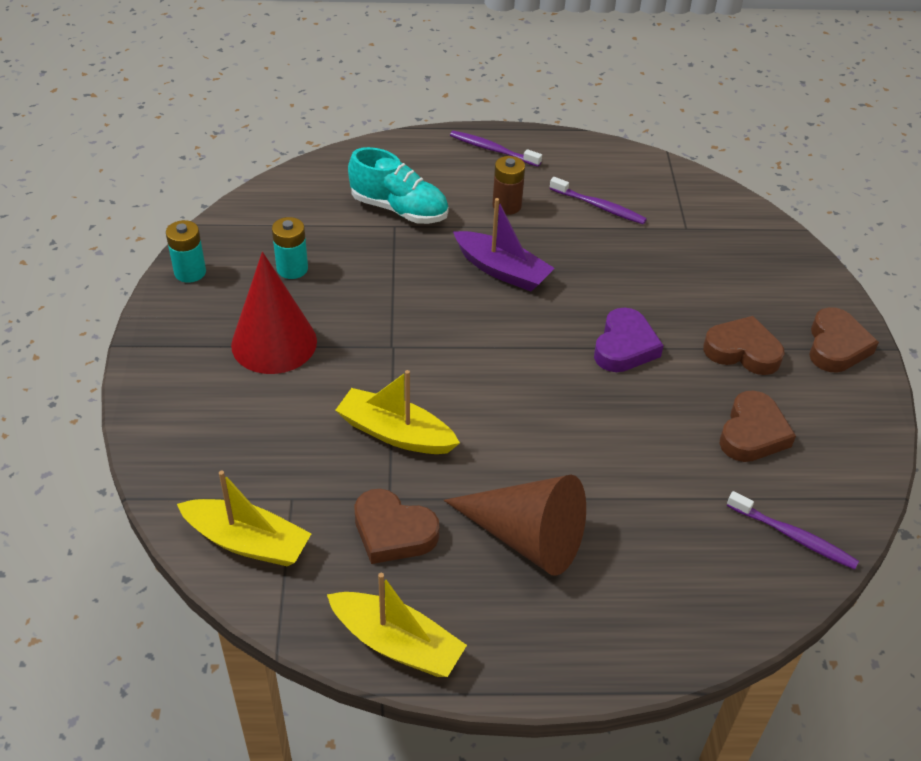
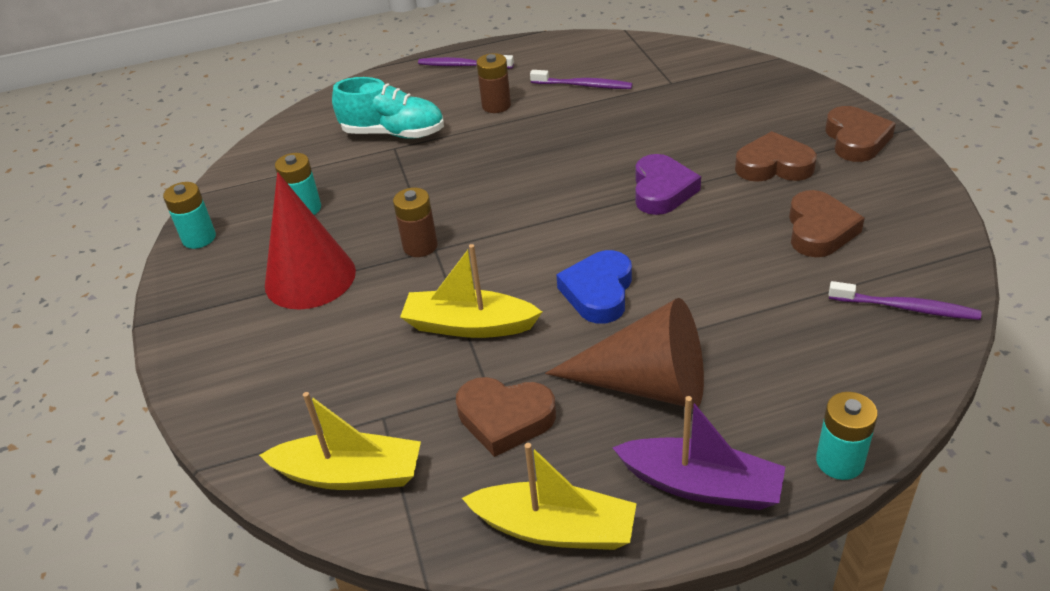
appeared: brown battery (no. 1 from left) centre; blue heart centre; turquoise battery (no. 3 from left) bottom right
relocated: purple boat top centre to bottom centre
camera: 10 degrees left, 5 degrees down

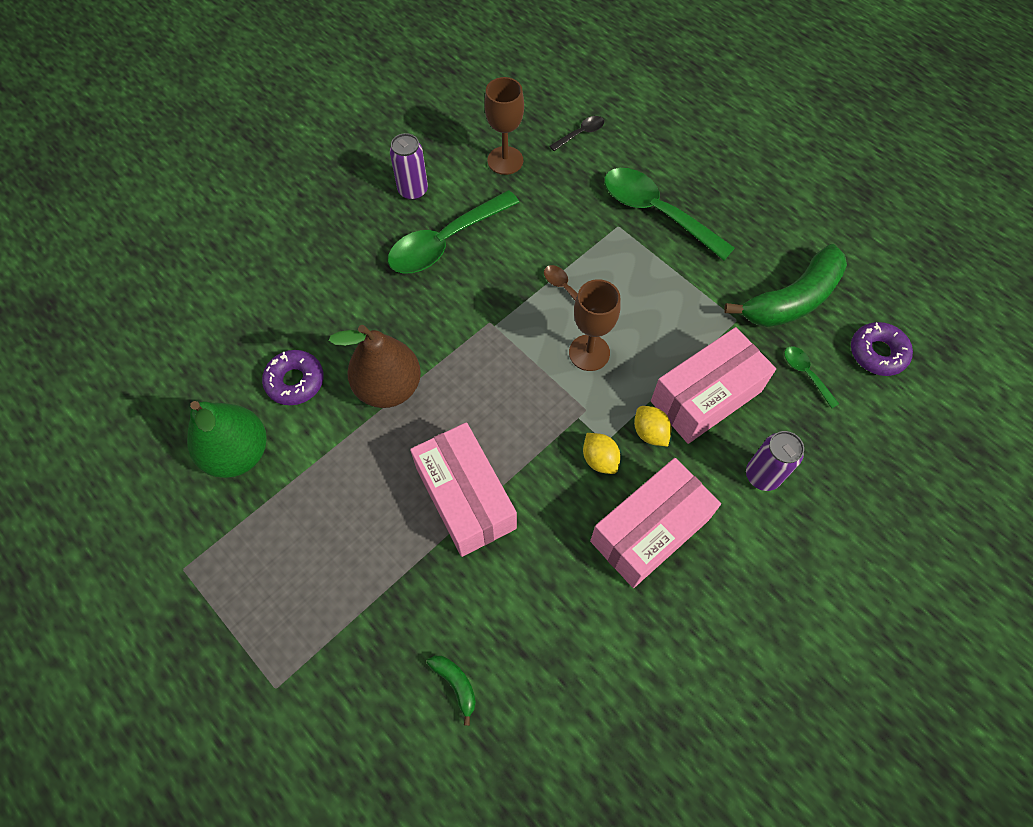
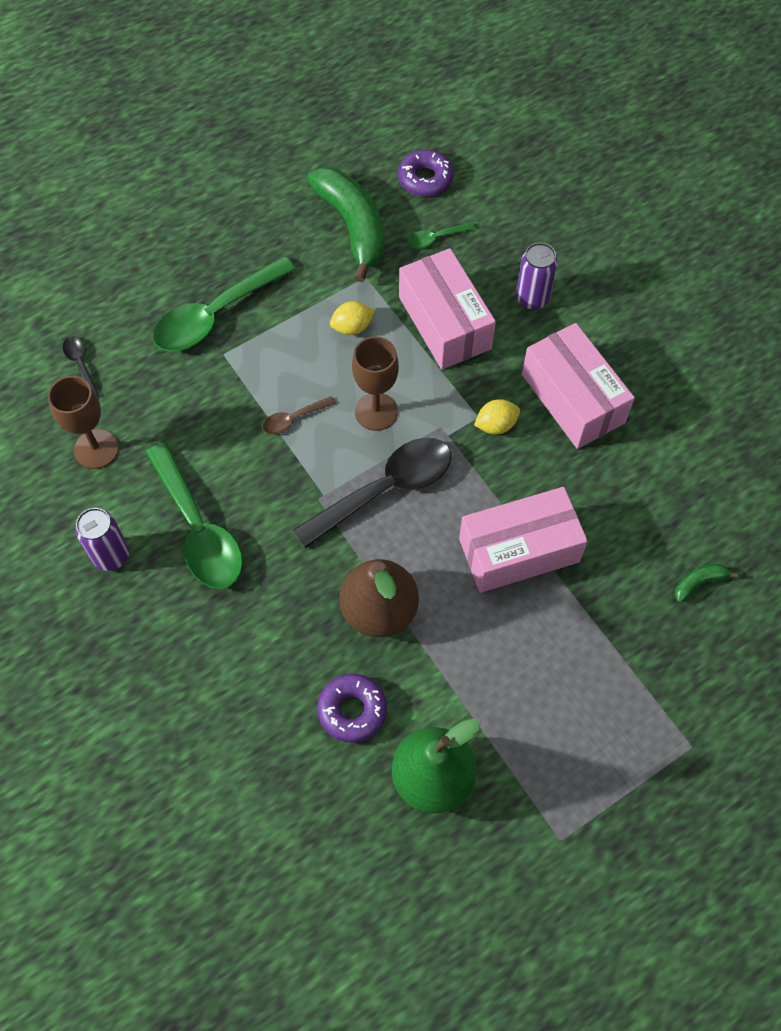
appeared: black spoon (no. 2 from left) centre
relocated: yellow lemon (no. 2 from left in the first image) centre to yellow lemon (no. 1 from left) top centre
camera: 80 degrees left, 0 degrees up

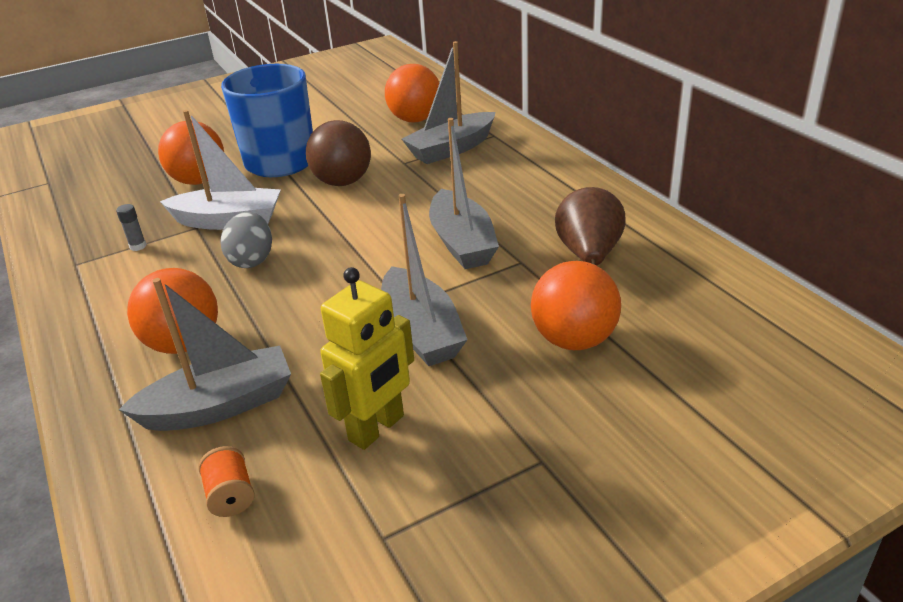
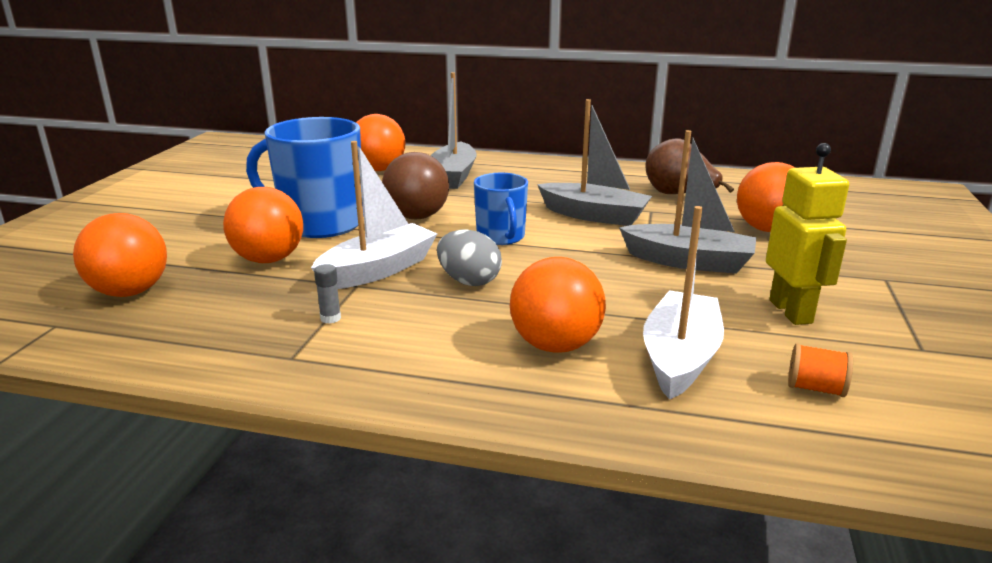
appeared: orange ball (no. 1 from left) middle left; blue mug (no. 2 from left) centre
colour: grey boat (no. 1 from left) middle left to white boat (no. 2 from left) middle right
camera: 50 degrees left, 10 degrees down

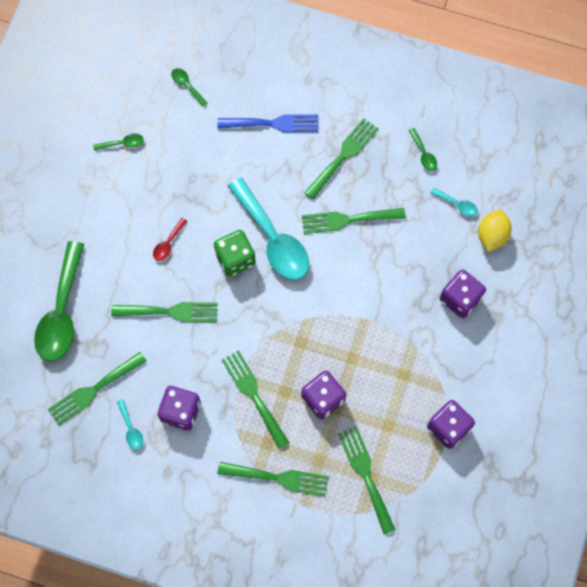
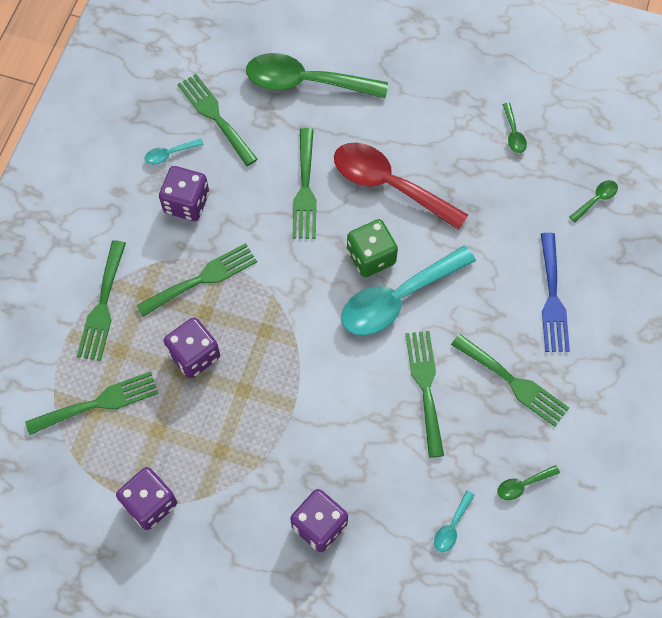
missing: yellow lemon middle right
size: red spoon middle left = top centre x2.41
camera: 90 degrees right, 5 degrees down

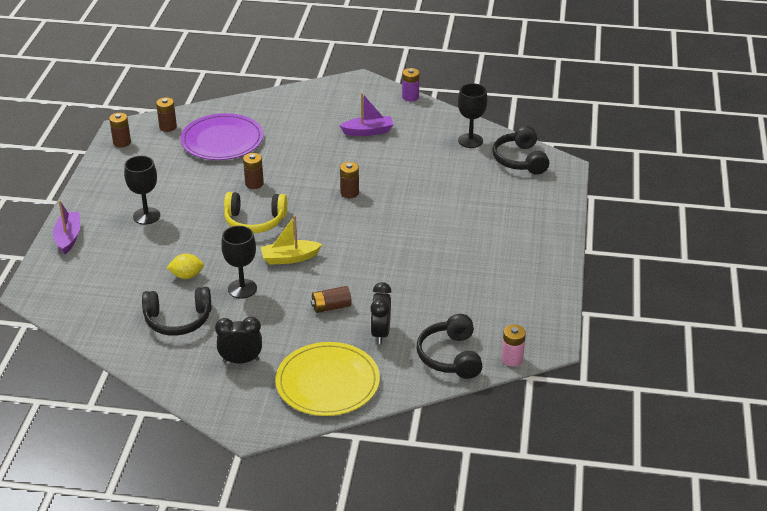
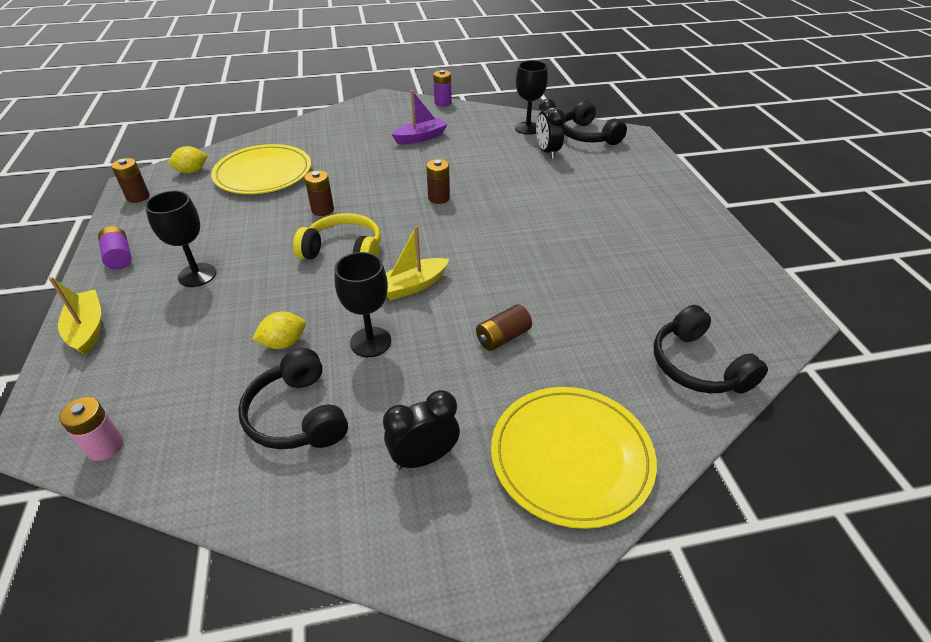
appeared: purple battery (no. 1 from left) middle left
relocated: pink battery bottom right to bottom left; black clock (no. 2 from left) centre to top centre
exchanged: brown battery (no. 2 from left) top left to yellow lemon (no. 1 from left) top left
colour: purple boat (no. 1 from left) middle left to yellow boat (no. 1 from left) middle left; purple plate top left to yellow plate (no. 1 from left) top left
spun: black headphones (no. 1 from left) middle left = middle left 90 degrees clockwise; yellow headphones middle left = centre 150 degrees counterclockwise
camera: 20 degrees left, 5 degrees up

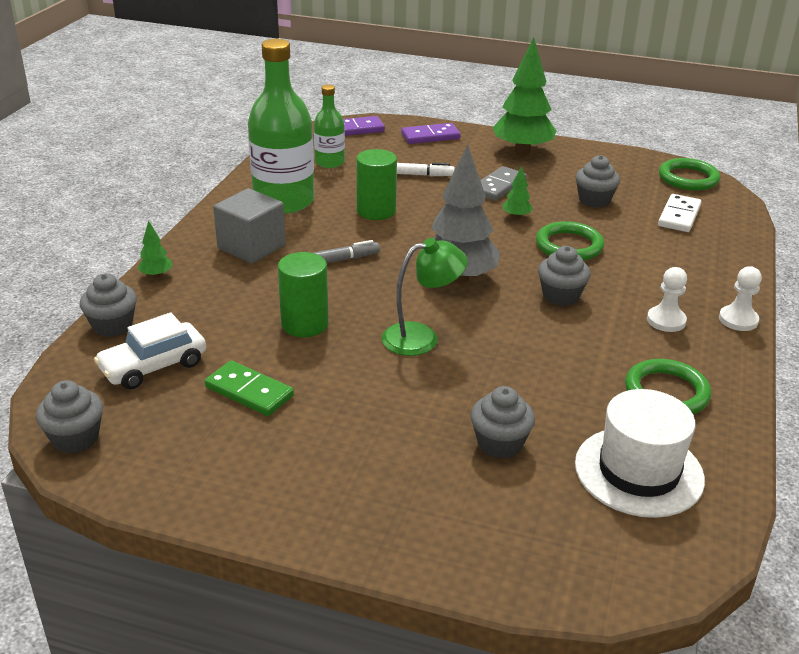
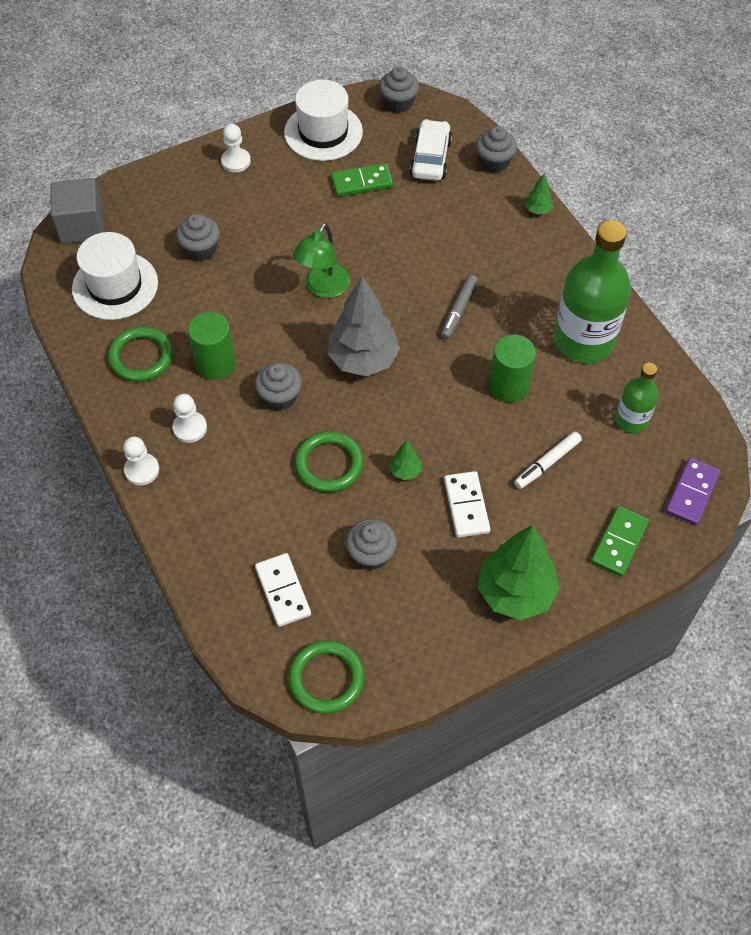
appeared: white pawn (no. 3 from left) top left; white hat (no. 2 from left) top centre
relocated: grey cube middle left to top left; green cylinder (no. 1 from left) centre to middle left
colour: grey domino top centre to white domino (no. 2 from left) centre; purple domino (no. 2 from left) top centre to green domino (no. 2 from left) middle right
camera: 135 degrees right, 25 degrees up

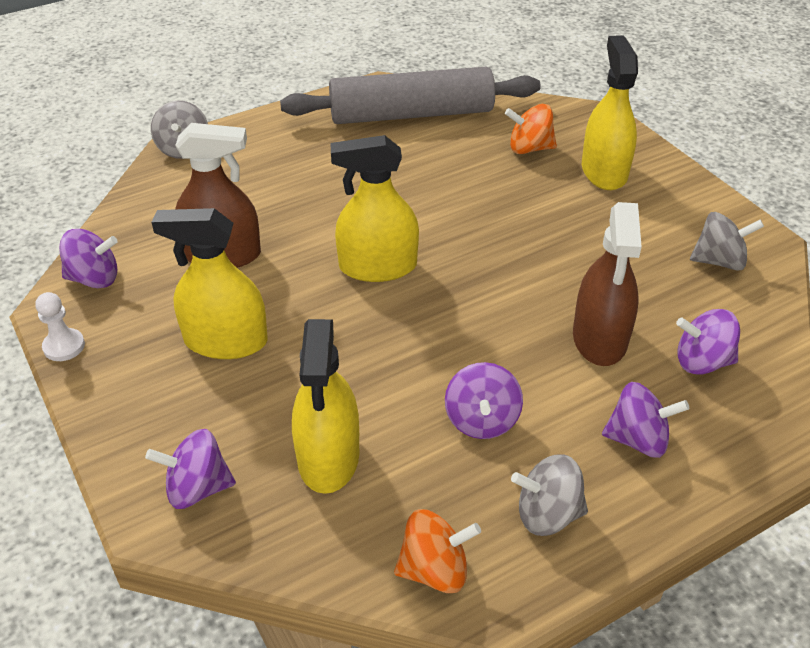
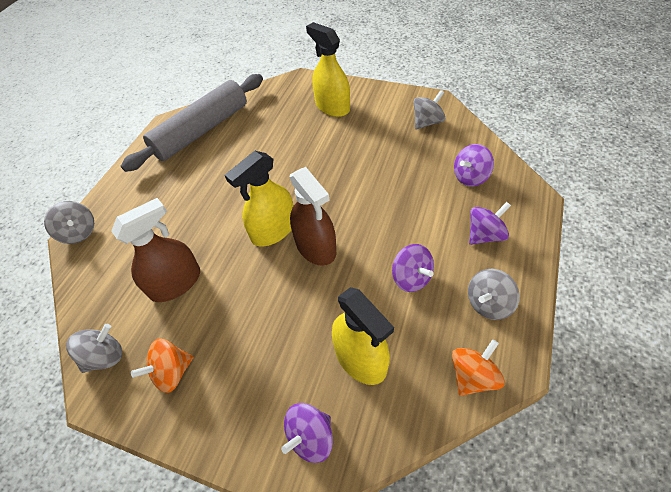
missing: white pawn middle left; yellow spray bottle (no. 1 from left) middle left
relocated: orange spinning top (no. 2 from left in the first image) top centre to orange spinning top (no. 1 from left) bottom left; brown spray bottle (no. 2 from left) middle right to centre
colour: purple spinning top (no. 1 from left) middle left to grey spinning top (no. 2 from left) bottom left
camera: 35 degrees left, 10 degrees up

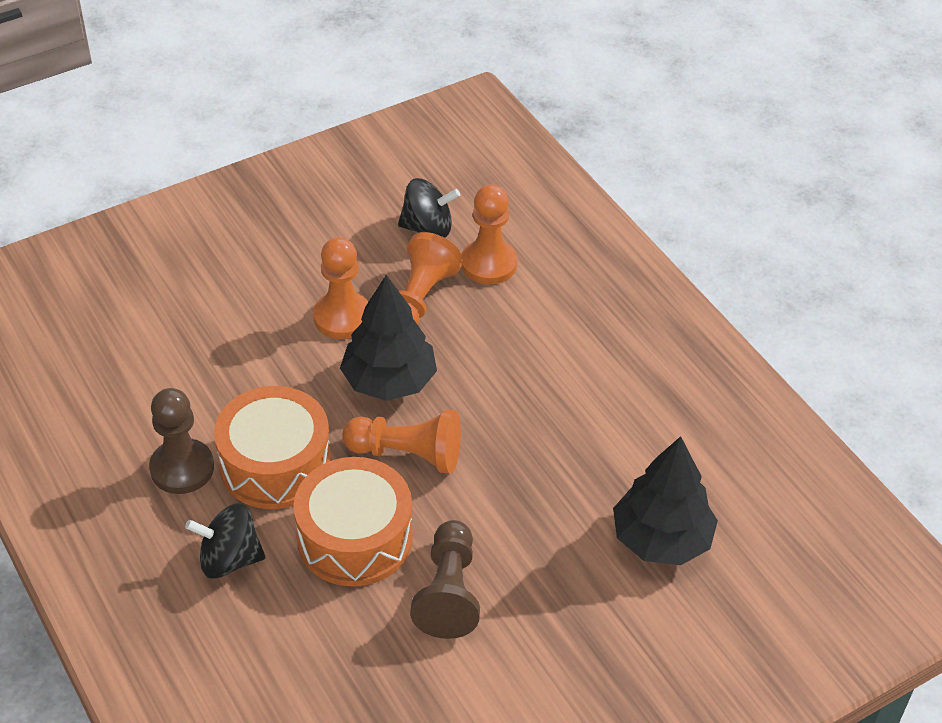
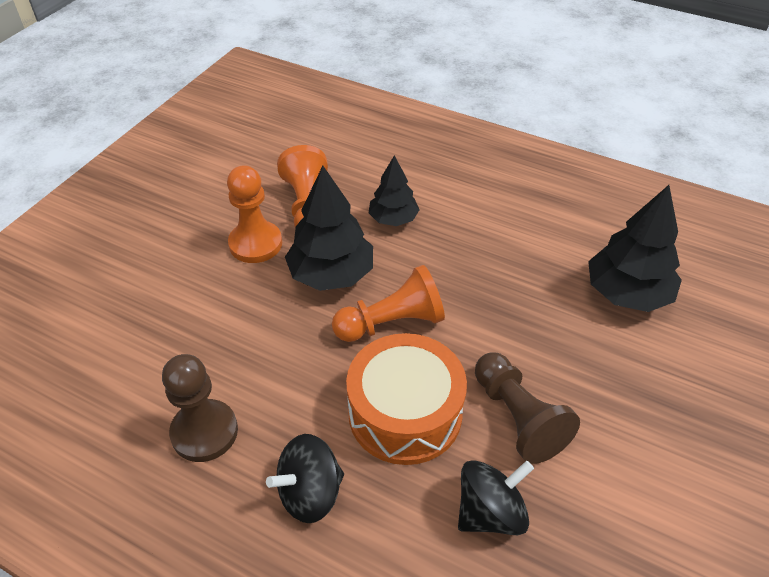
missing: orange drum (no. 1 from left) middle left; orange pawn (no. 4 from left) top centre
appeared: black tree (no. 2 from left) top centre
relocated: black spinning top (no. 2 from left) top centre to bottom centre
camera: 30 degrees left, 0 degrees up

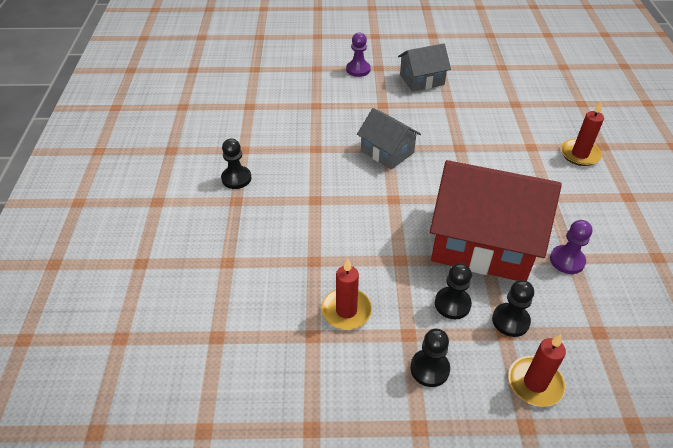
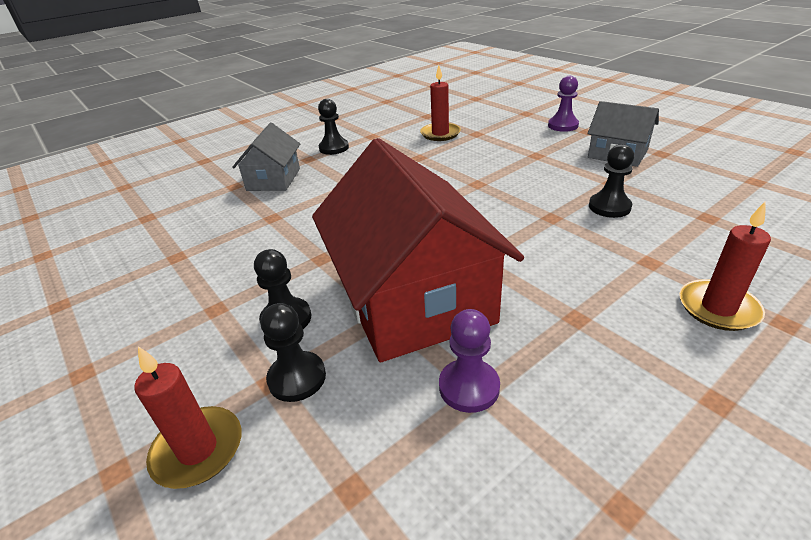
relocated: grey house (no. 1 from left) top centre to top left; red candle (no. 1 from left in the first image) centre to red candle (no. 2 from left) top centre; black pawn (no. 2 from left in the first image) bottom centre to black pawn (no. 4 from left) middle right
camera: 55 degrees right, 10 degrees down

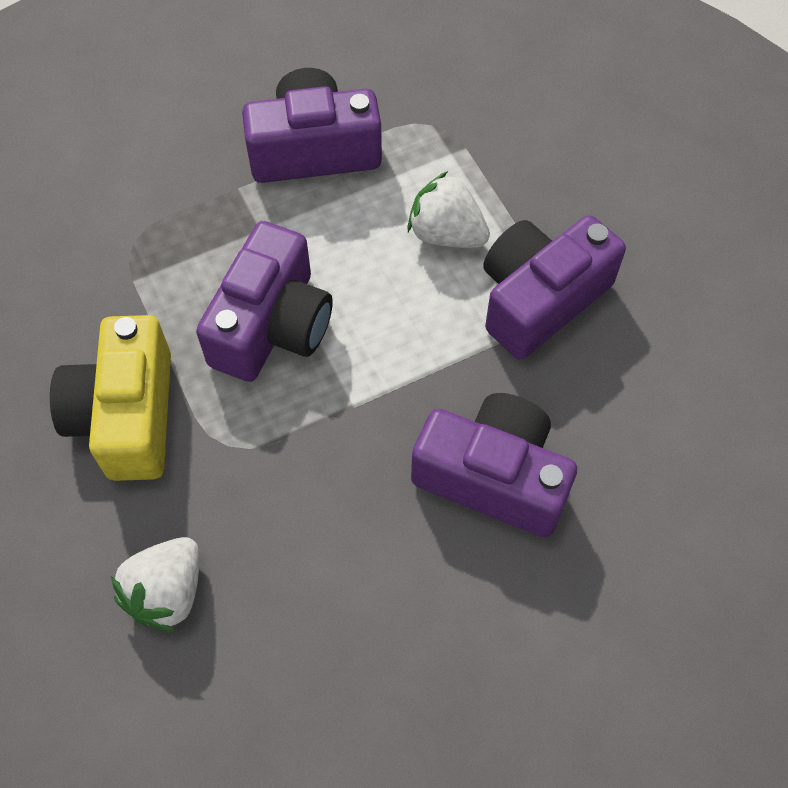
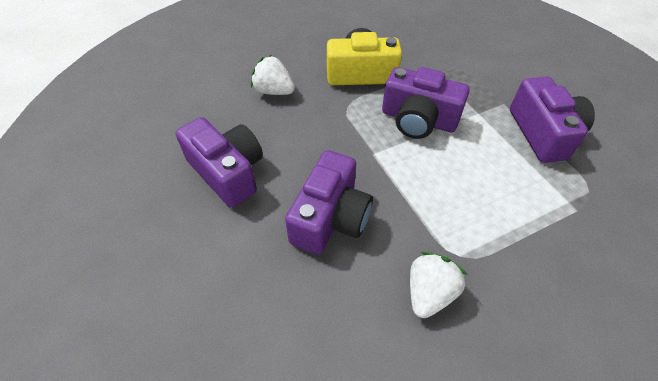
relocated: purple camera (no. 4 from left in the first image) middle right to purple camera (no. 1 from left) middle left; white strawberry (no. 2 from left) top centre to bottom right
camera: 90 degrees right, 10 degrees down

